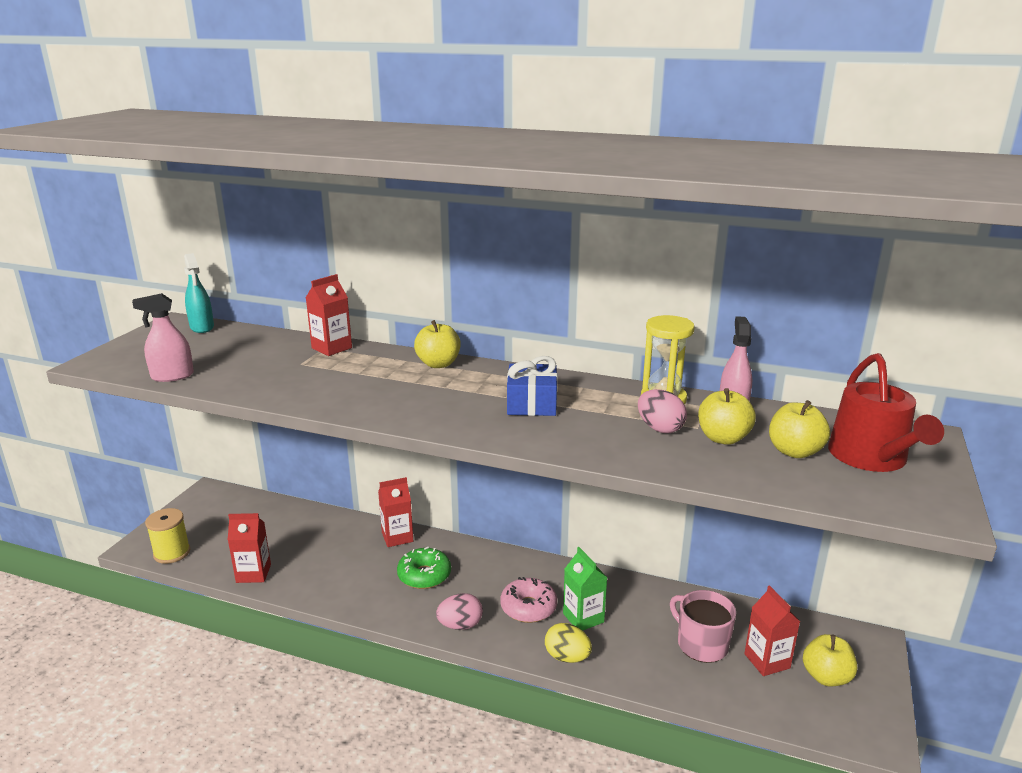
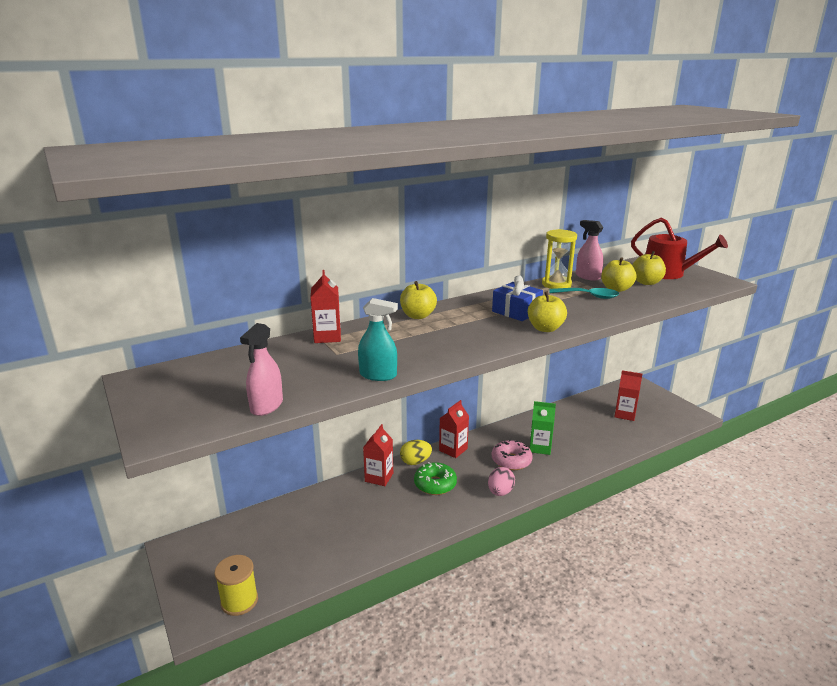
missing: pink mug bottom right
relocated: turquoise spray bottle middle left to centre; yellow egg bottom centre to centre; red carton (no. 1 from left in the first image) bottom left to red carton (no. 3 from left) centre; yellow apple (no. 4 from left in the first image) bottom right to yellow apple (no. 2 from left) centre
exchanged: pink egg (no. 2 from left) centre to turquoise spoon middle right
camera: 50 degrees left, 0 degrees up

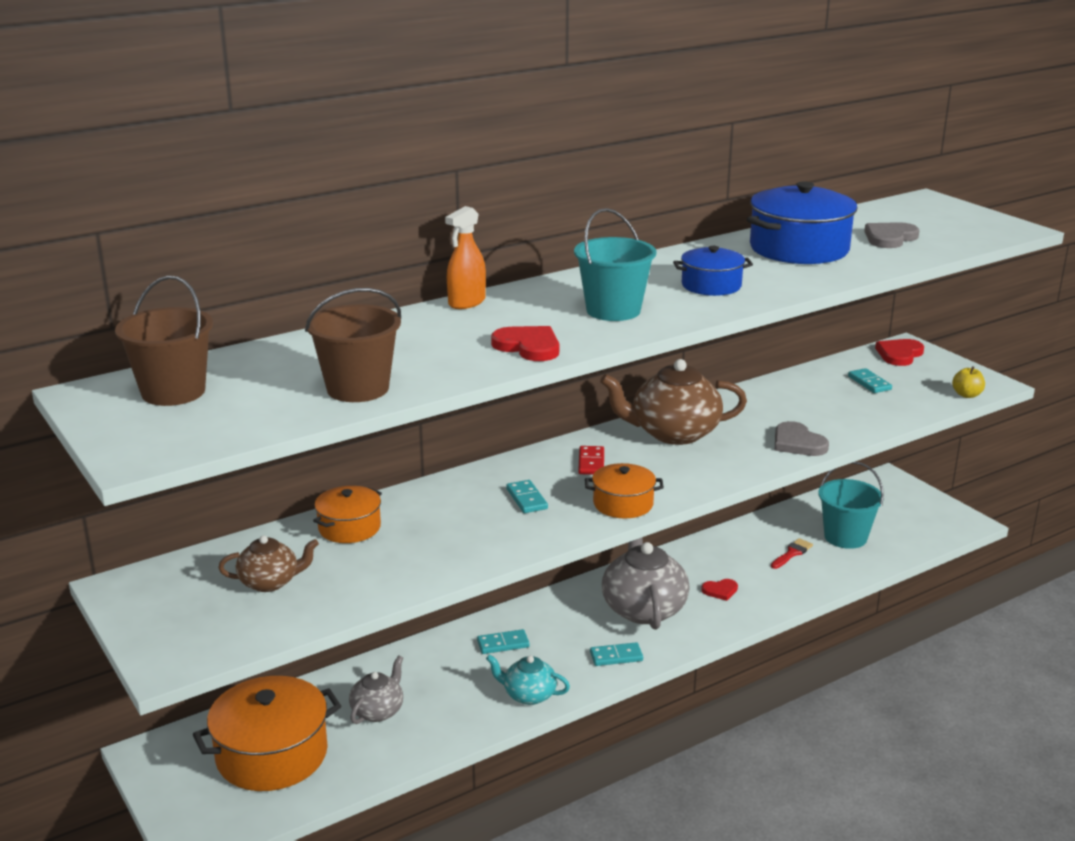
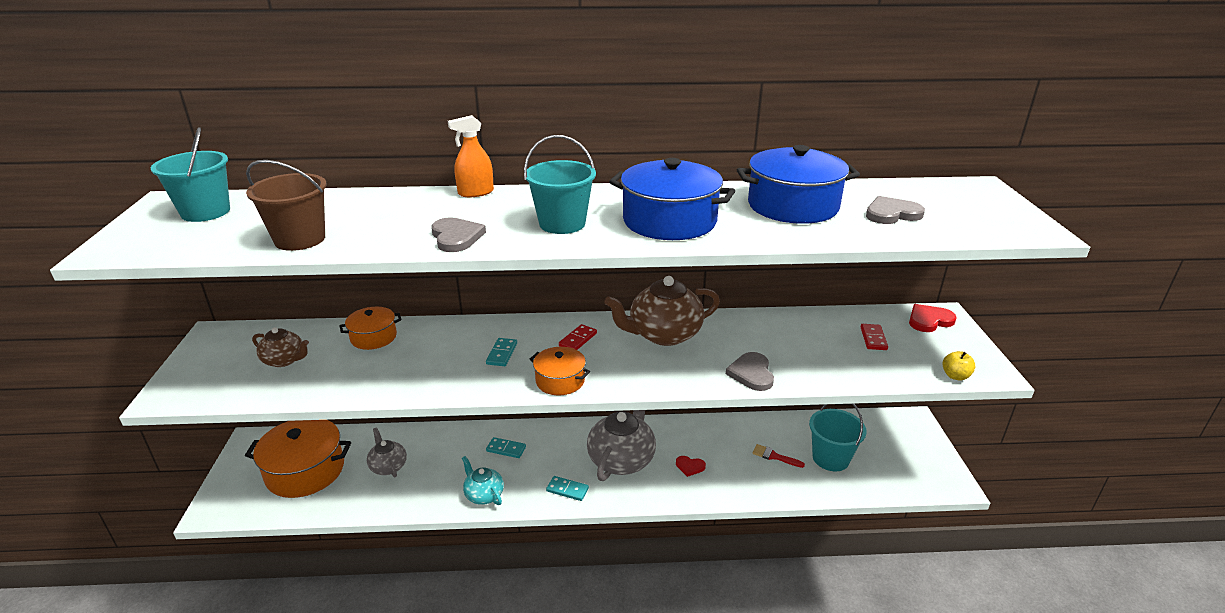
colour: brown bucket (no. 1 from left) middle left to turquoise bucket (no. 1 from left) top left; red heart (no. 1 from left) centre to grey heart (no. 1 from left) centre; turquoise domino (no. 4 from left) middle right to red domino (no. 2 from left) middle right
spun: grey teapot (no. 1 from left) bottom centre = bottom left 90 degrees counterclockwise; brown teapot (no. 2 from left) centre = centre 45 degrees counterclockwise; red brush middle right = bottom centre 135 degrees counterclockwise
size: blue pot (no. 1 from left) top centre = top centre x1.77
camera: 30 degrees right, 5 degrees up

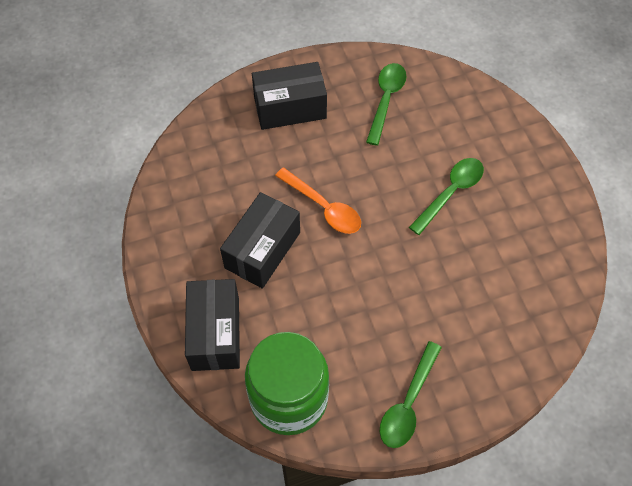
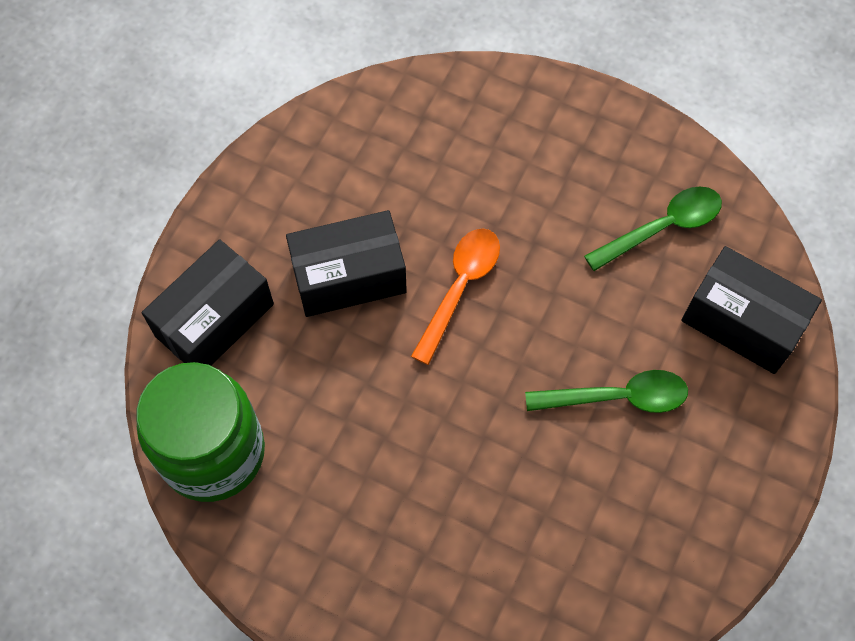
missing: green spoon (no. 2 from left) bottom centre
relocated: black box (no. 3 from left) top centre to middle right
spun: orange spoon centre = centre 150 degrees counterclockwise
camera: 45 degrees right, 5 degrees up

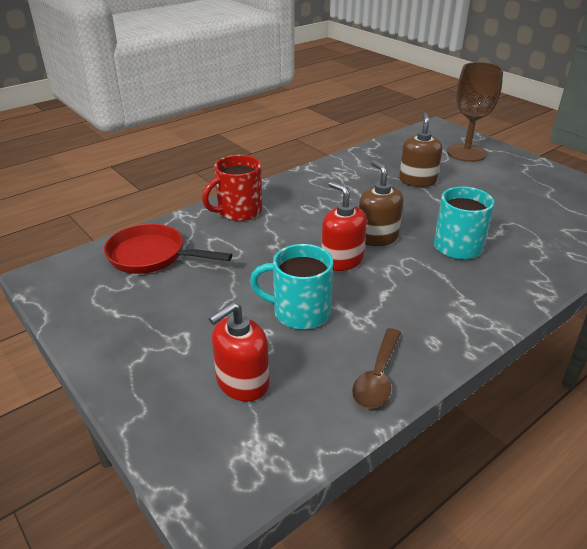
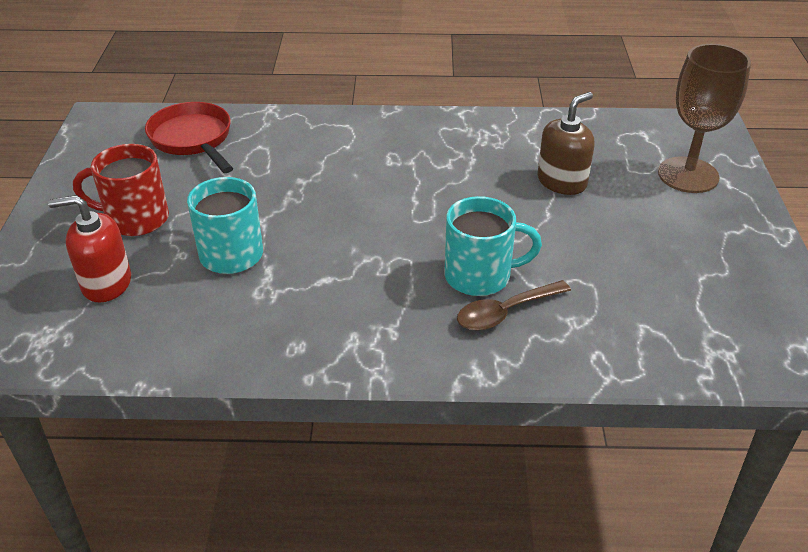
missing: red soap dispenser (no. 2 from left) centre; brown soap dispenser (no. 1 from left) centre
relocated: red mug centre to middle left; brown spoon bottom centre to centre
camera: 40 degrees right, 5 degrees up

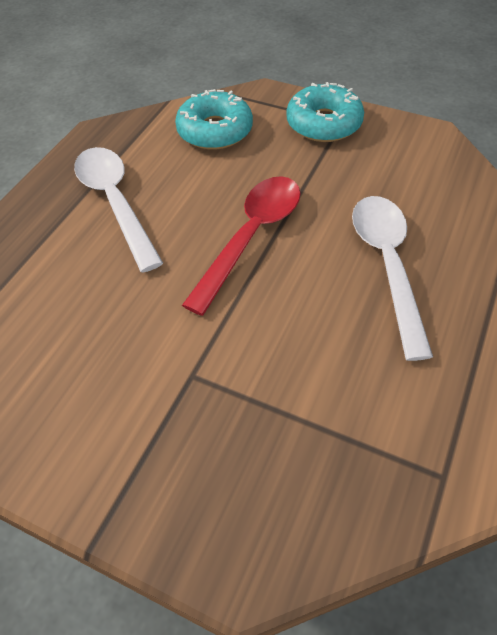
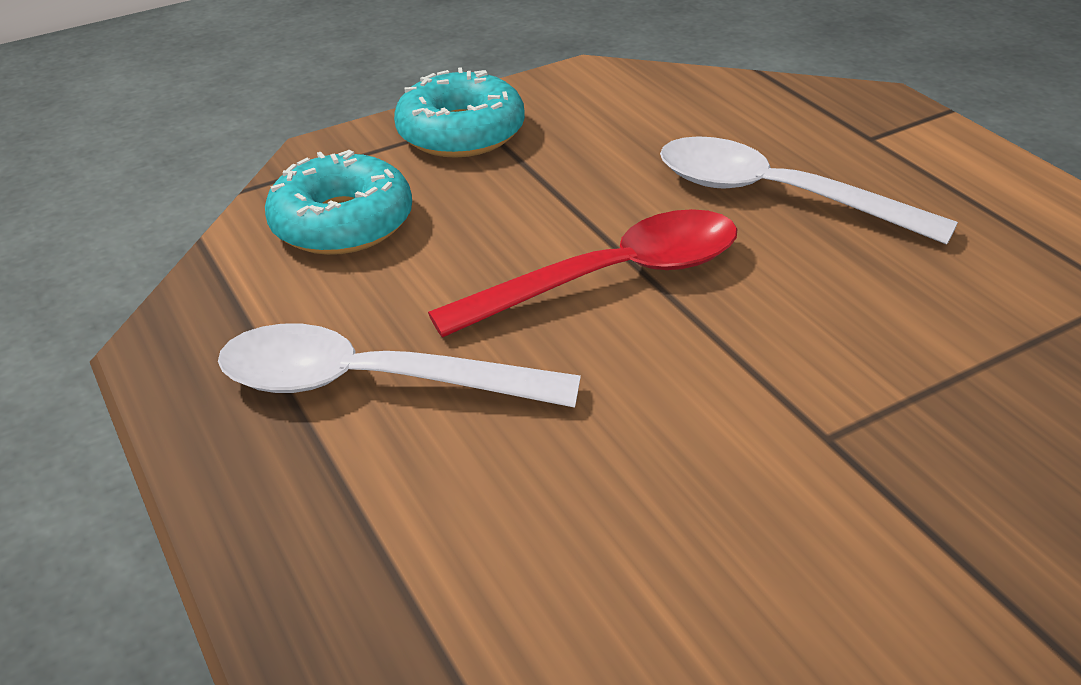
spun: red spoon centre = centre 90 degrees clockwise
camera: 55 degrees left, 15 degrees down

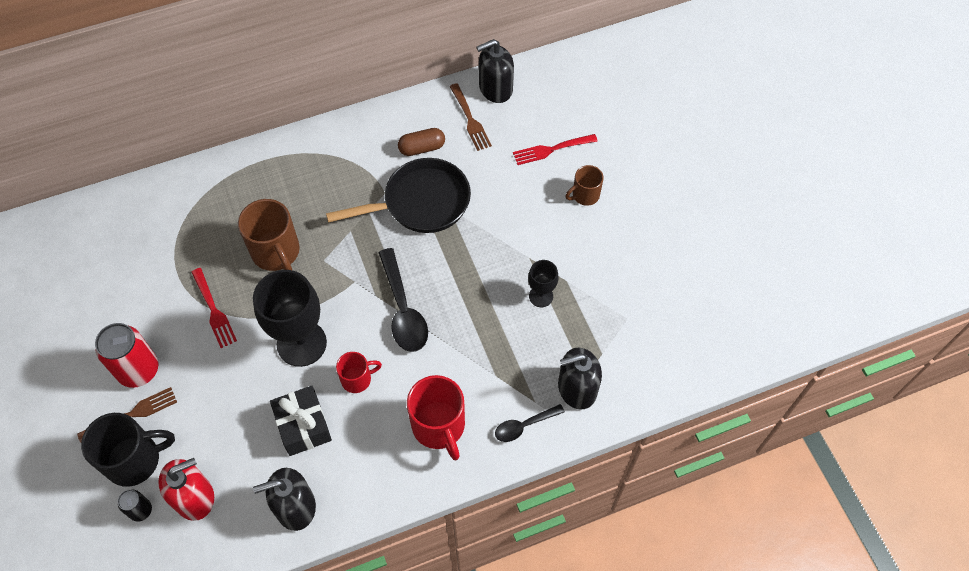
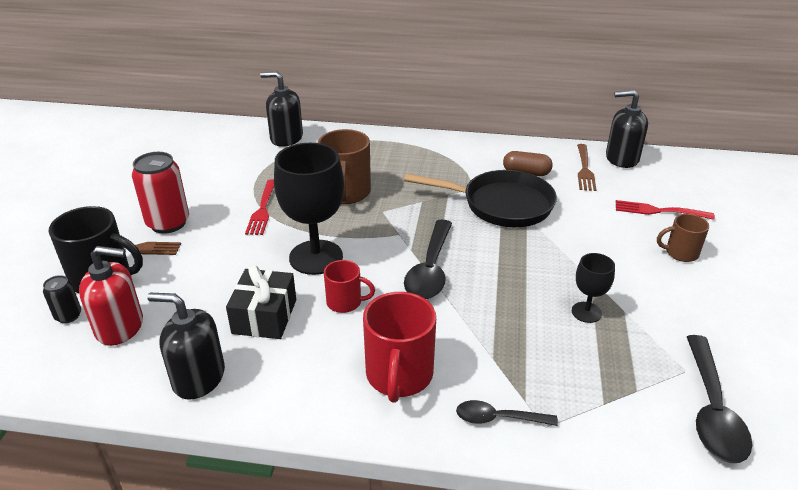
appeared: black spoon (no. 3 from left) bottom right
relocated: black soap dispenser (no. 3 from left in the first image) centre to black soap dispenser (no. 2 from left) top centre
camera: 30 degrees right, 25 degrees down

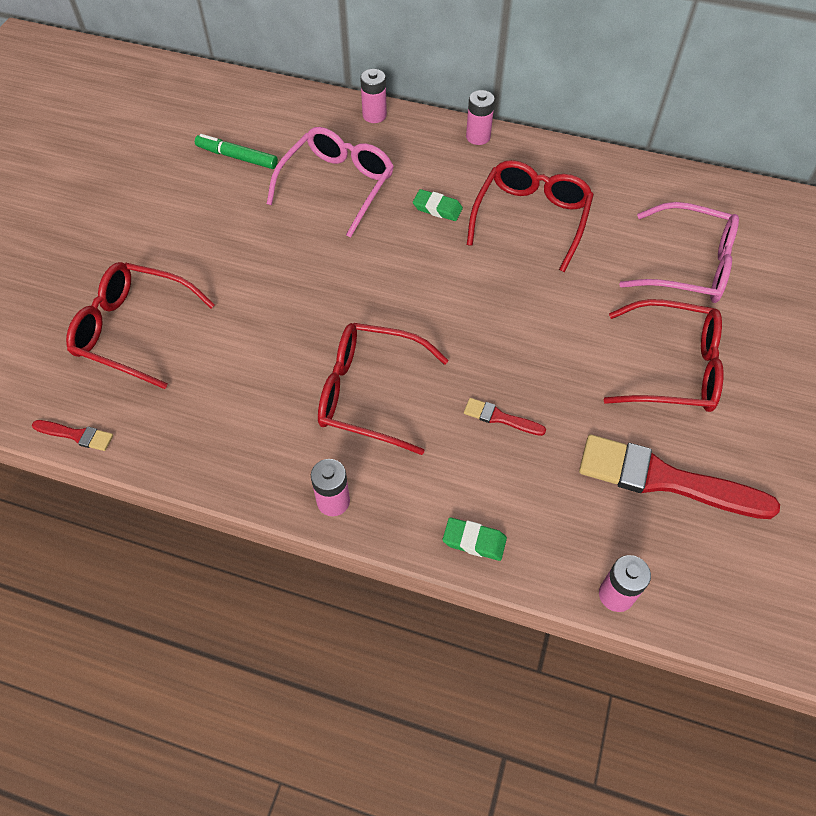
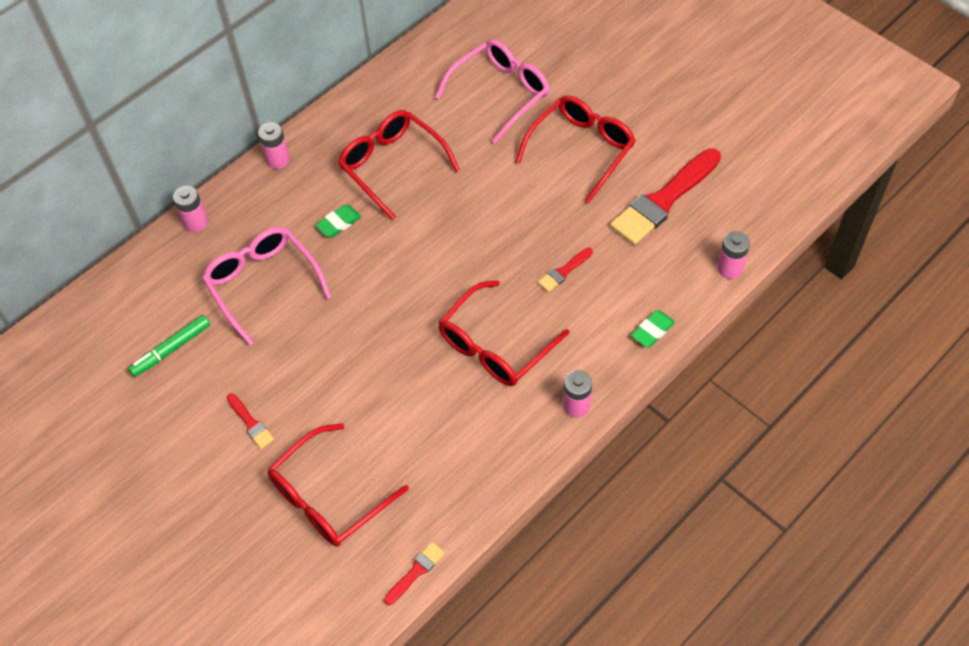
appeared: red brush (no. 1 from left) middle left
camera: 60 degrees left, 0 degrees up

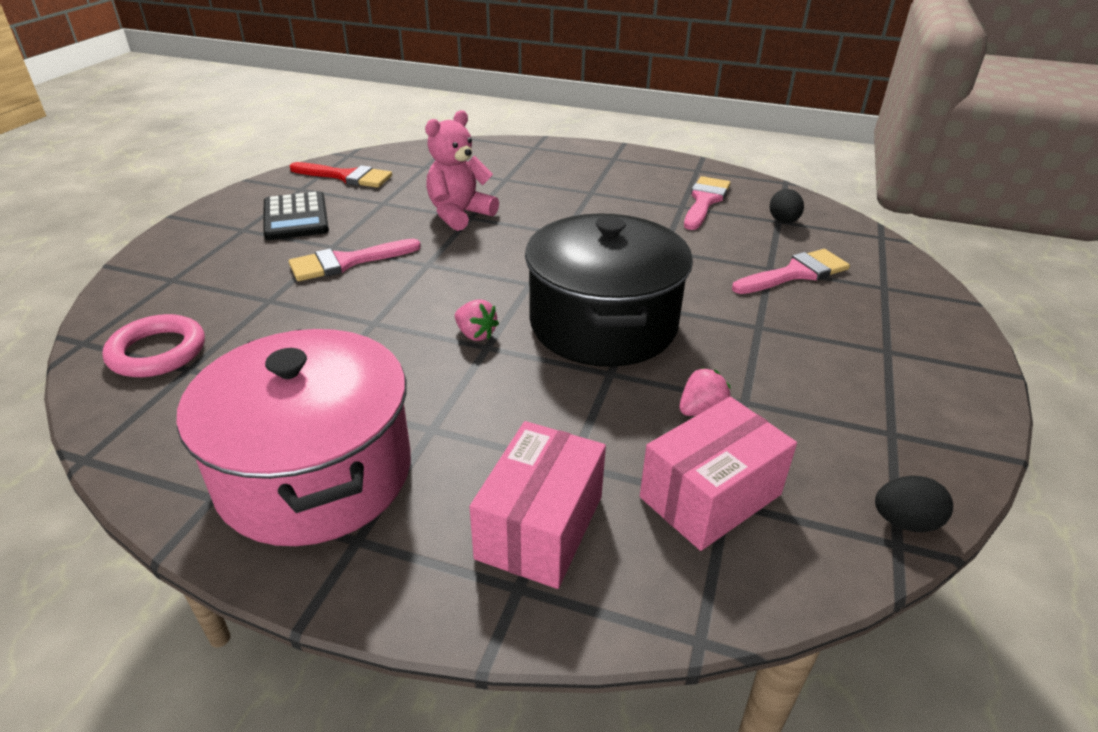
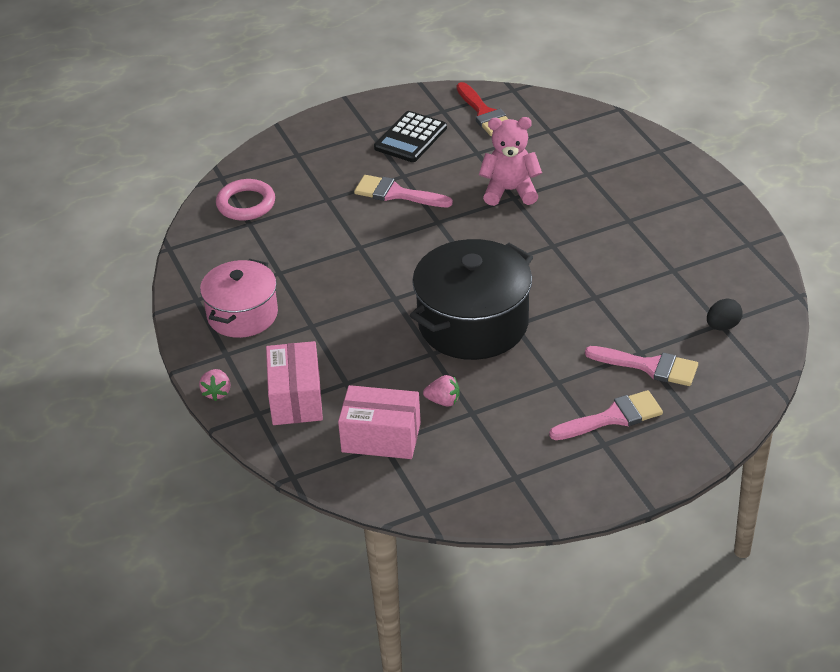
missing: black egg (no. 2 from left) bottom right
relocated: pink strawberry (no. 1 from left) centre to middle left; pink brush (no. 2 from left) top centre to middle right
spun: pink box (no. 1 from left) bottom centre = centre 75 degrees counterclockwise
size: pink pot middle left = middle left x0.65
camera: 50 degrees right, 5 degrees up

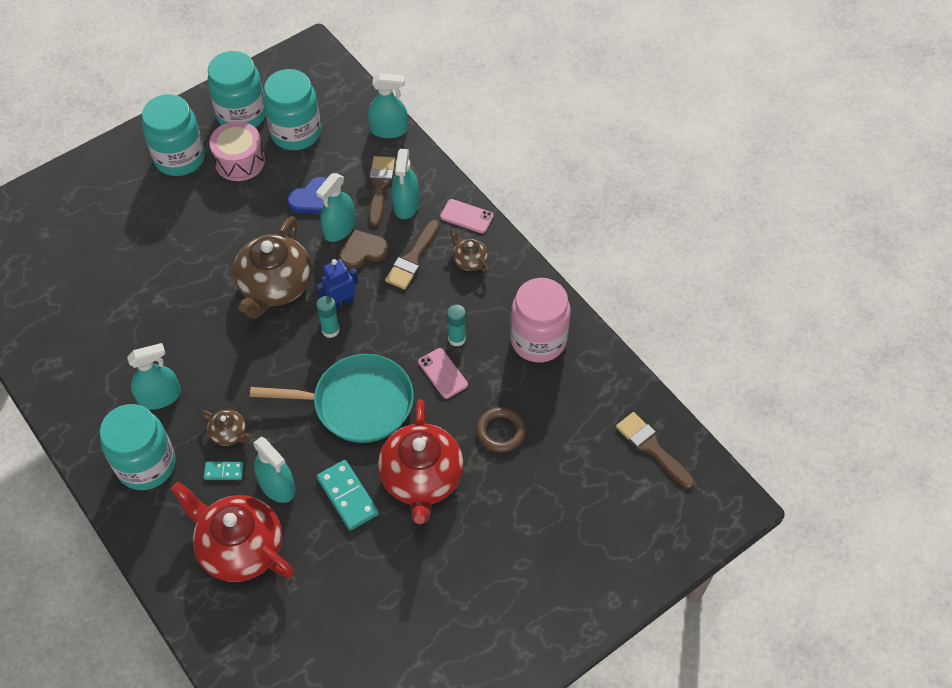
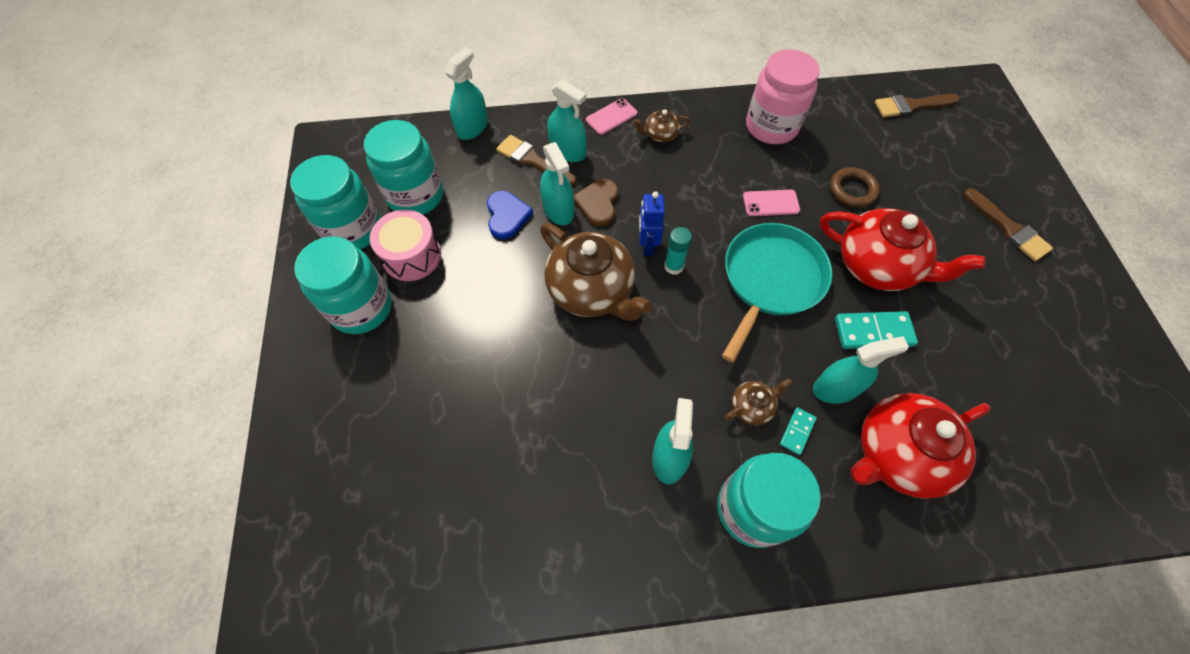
missing: turquoise glue stick (no. 2 from left) centre
relocated: brown brush (no. 2 from left in the first image) centre to brown brush (no. 3 from left) middle right
camera: 60 degrees left, 5 degrees up

